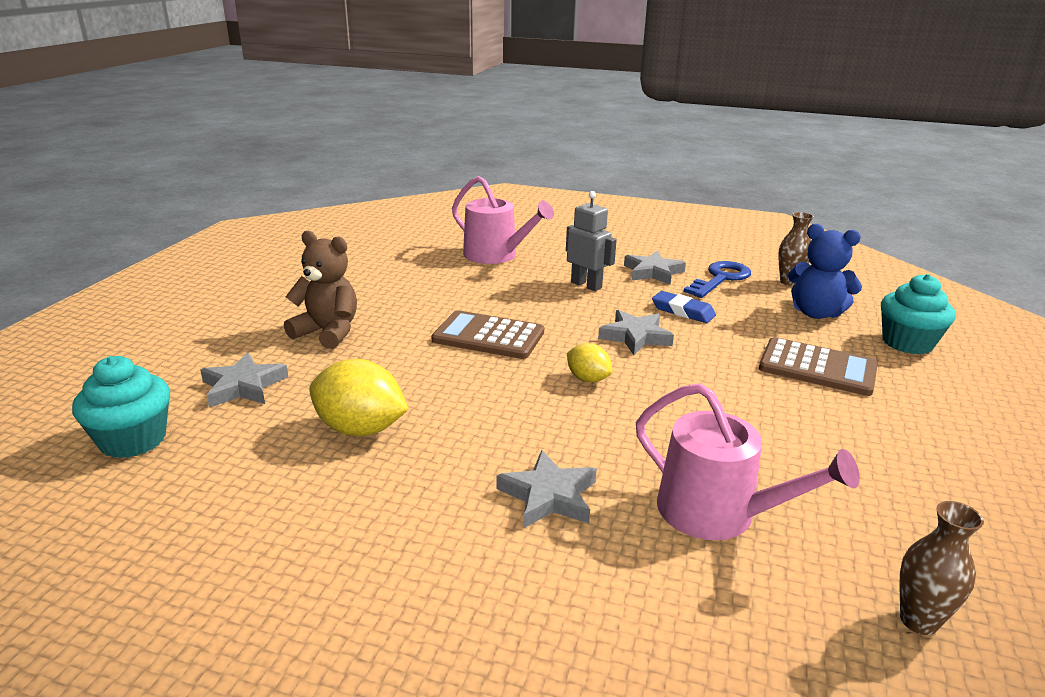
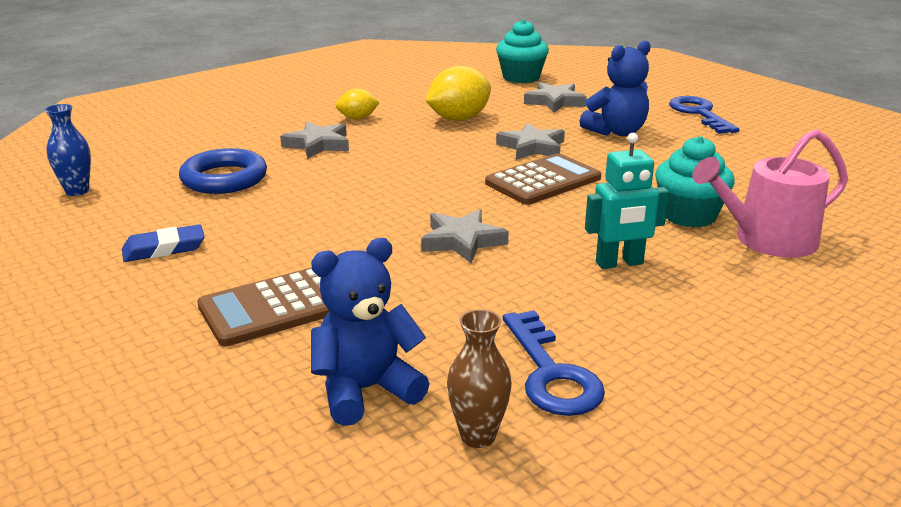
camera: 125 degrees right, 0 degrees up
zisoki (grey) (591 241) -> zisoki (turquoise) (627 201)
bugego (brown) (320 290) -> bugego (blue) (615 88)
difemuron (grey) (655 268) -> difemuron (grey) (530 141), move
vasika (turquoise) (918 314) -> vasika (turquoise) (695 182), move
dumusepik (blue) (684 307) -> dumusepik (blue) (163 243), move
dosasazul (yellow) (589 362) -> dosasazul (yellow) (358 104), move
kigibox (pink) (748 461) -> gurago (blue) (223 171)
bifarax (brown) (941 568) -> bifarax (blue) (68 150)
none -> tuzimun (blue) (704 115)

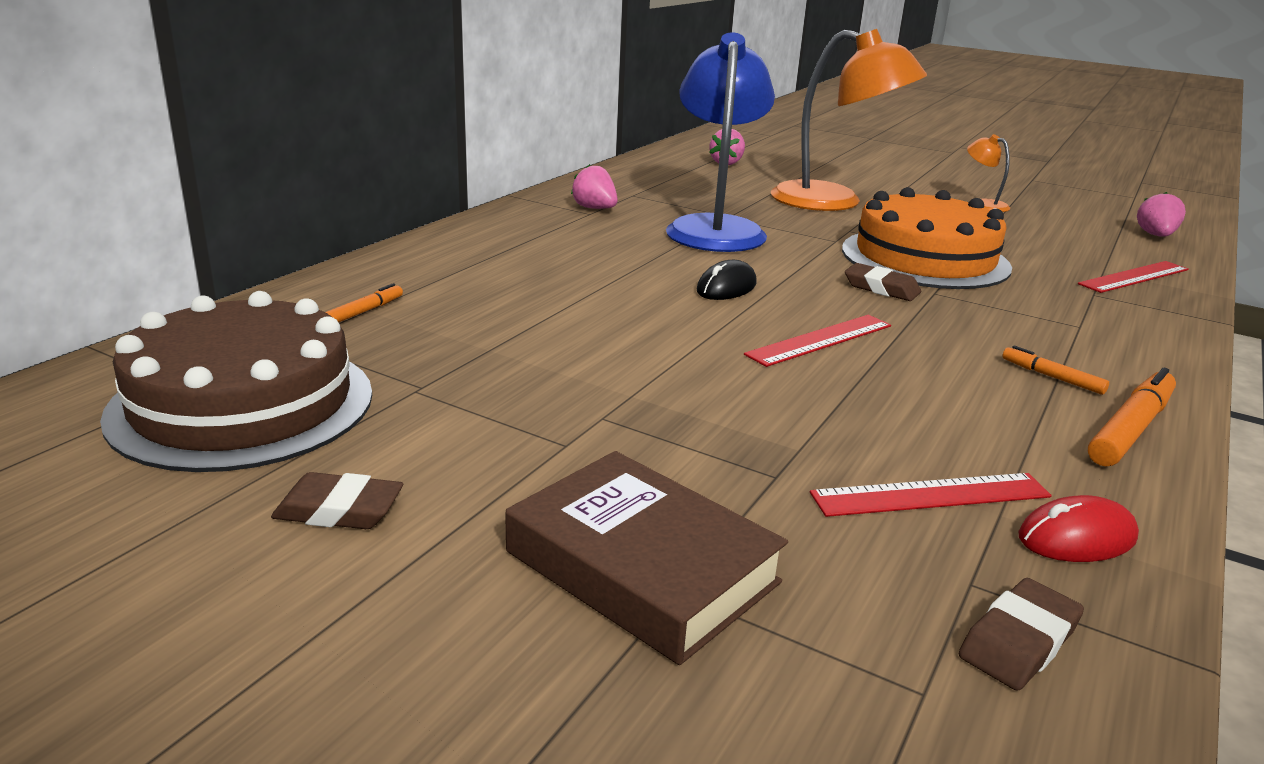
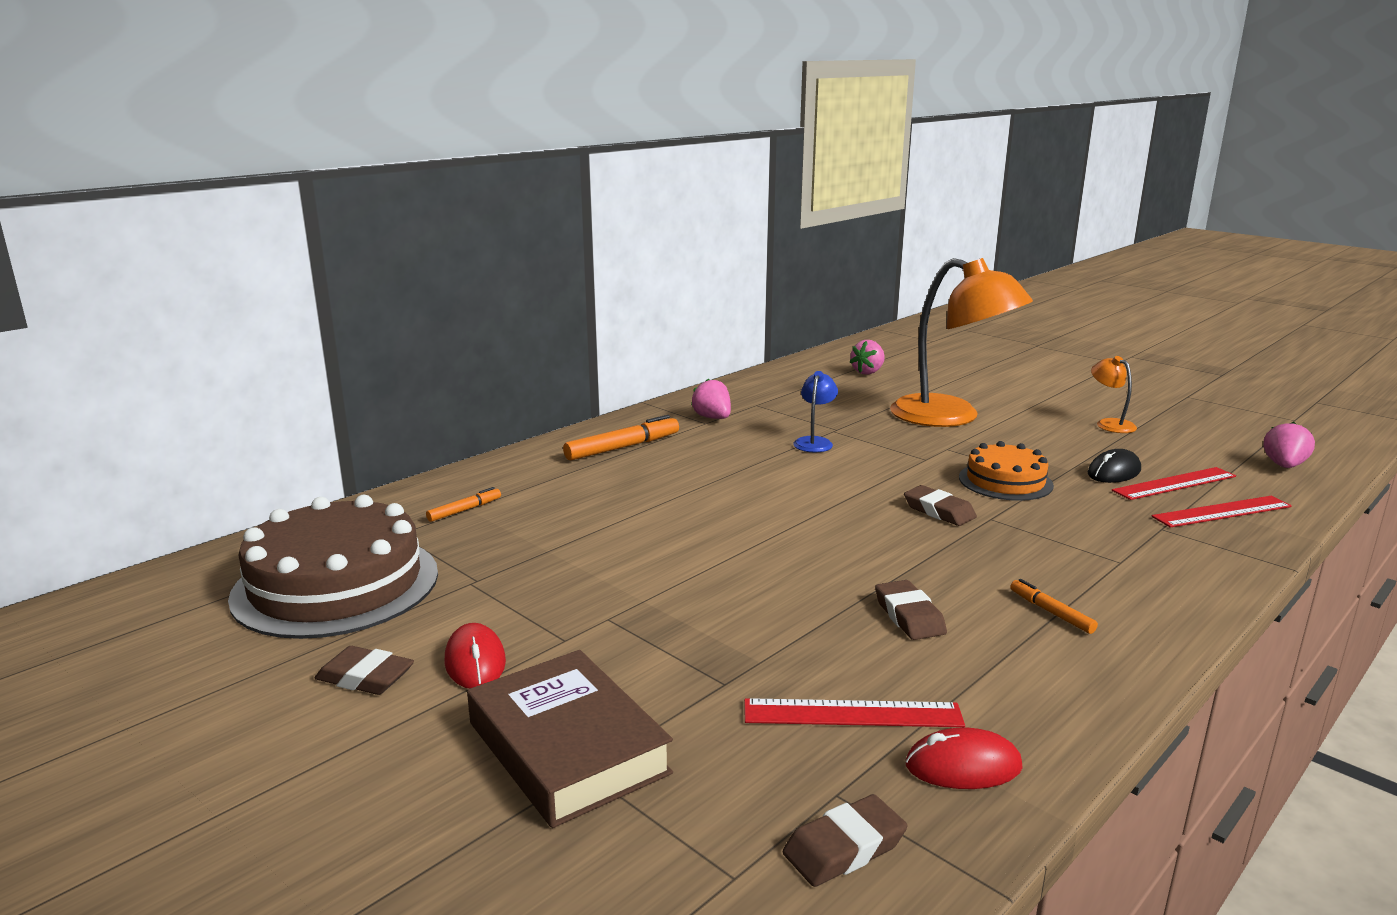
camera: 15 degrees right, 5 degrees down
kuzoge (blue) (720 142) -> kuzoge (blue) (815 411), x0.42
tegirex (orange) (927 238) -> tegirex (orange) (1006 471), x0.57
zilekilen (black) (727 280) -> zilekilen (black) (1114 466), move
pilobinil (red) (817 341) -> pilobinil (red) (1174 483), move
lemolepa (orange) (1132 417) -> lemolepa (orange) (621 437), move
none -> dumusepik (brown) (911 610)
none -> zilekilen (red) (475 656)

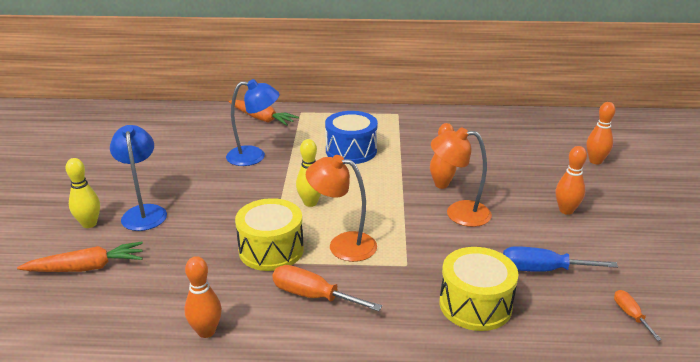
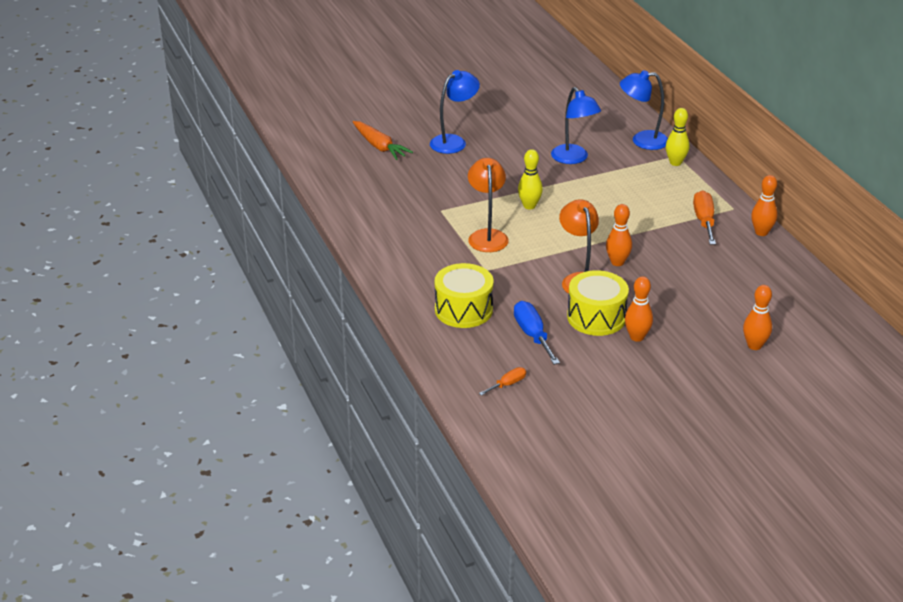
camera: 65 degrees right, 5 degrees up
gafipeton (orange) (264 113) -> kuzoge (blue) (644 110)
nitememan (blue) (351 137) -> none
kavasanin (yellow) (83 193) -> kavasanin (yellow) (678 137), move
nitememan (yellow) (269 234) -> nitememan (yellow) (598 303), move
kavasanin (orange) (203 297) -> kavasanin (orange) (764 205), move
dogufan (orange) (327 288) -> dogufan (orange) (704 217), move

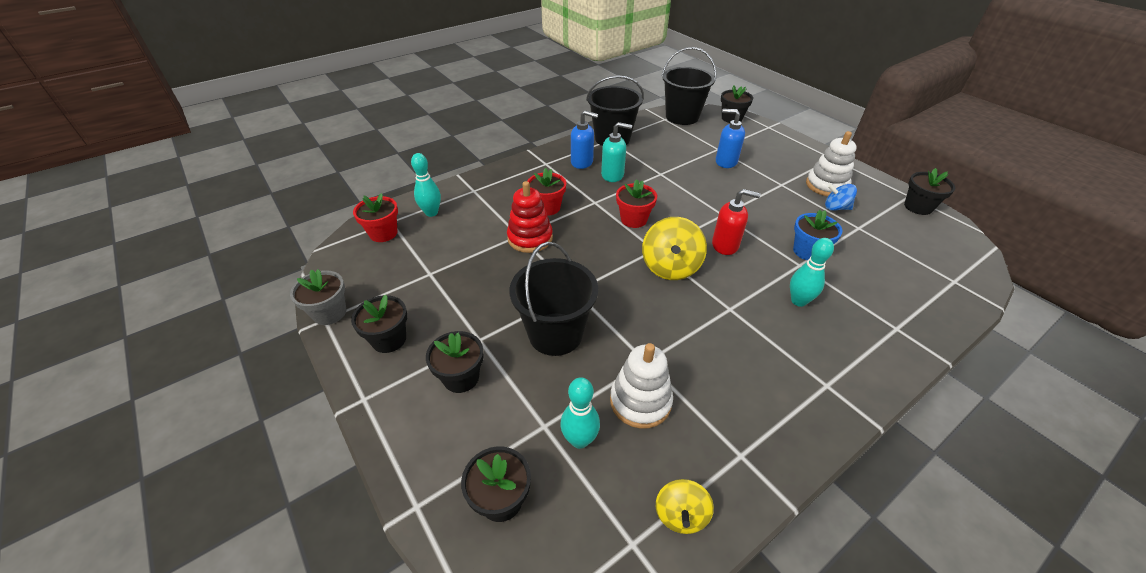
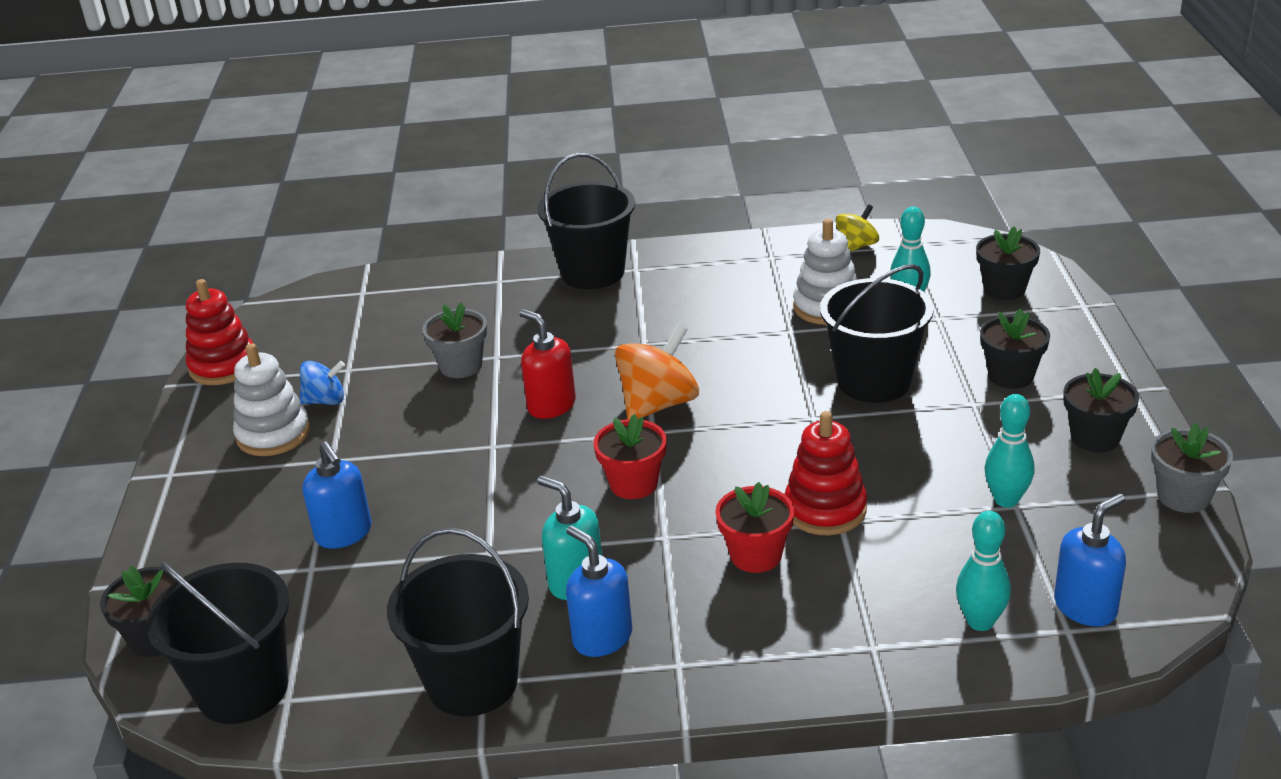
camera: 145 degrees left, 10 degrees down
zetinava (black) (929 191) -> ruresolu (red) (220 332)
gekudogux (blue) (841 197) -> gekudogux (blue) (322 383), 60 degrees counterclockwise
zetinava (red) (375 217) -> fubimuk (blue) (1090 560)
zetinava (blue) (817 235) -> zetinava (grey) (454 340)
gekudogux (yellow) (674 248) -> gekudogux (orange) (657 371)
kavasanin (turquoise) (812 272) -> kavasanin (turquoise) (1009 451), move
none -> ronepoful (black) (586 221)

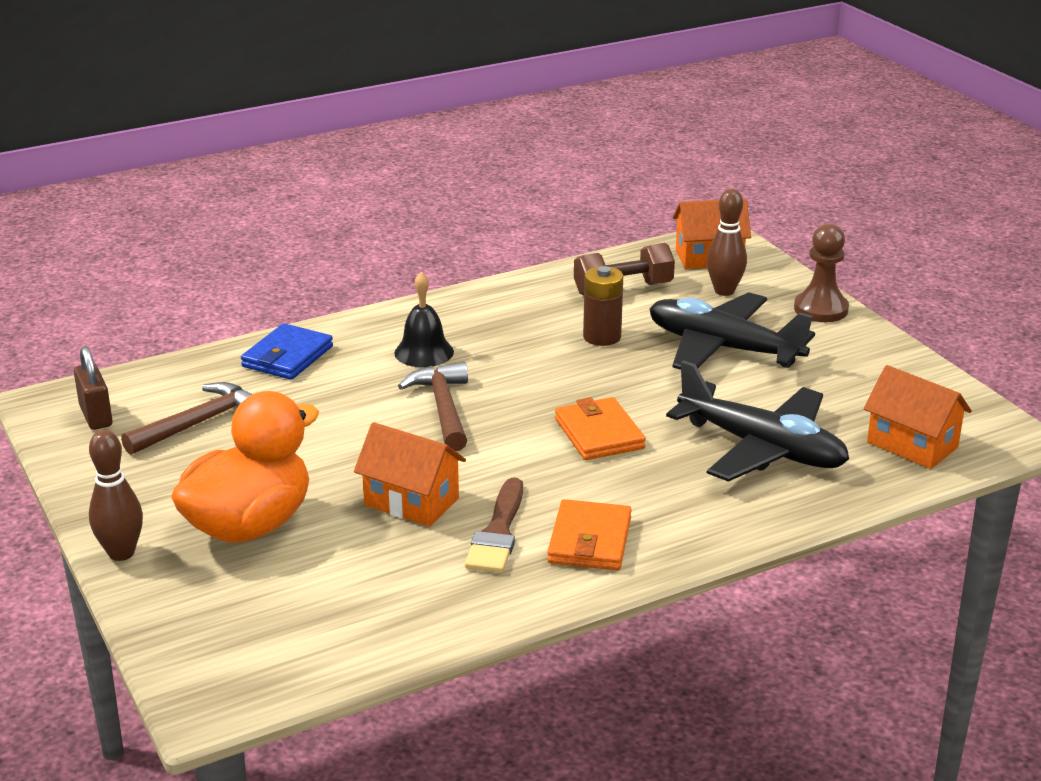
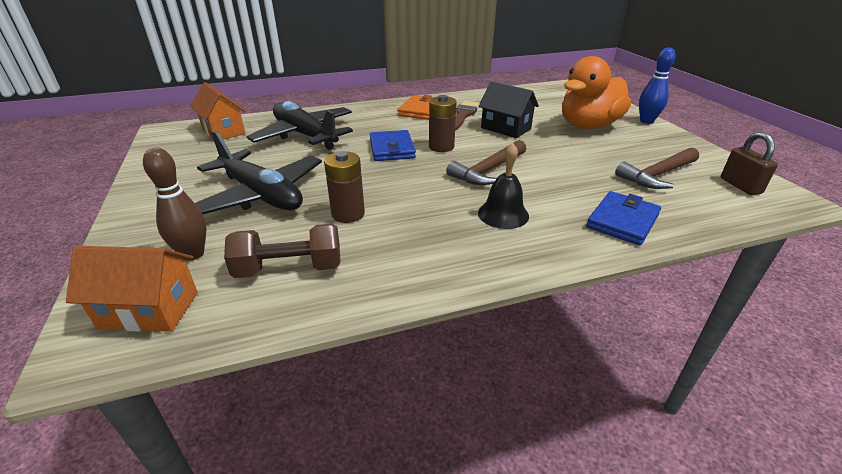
camera: 170 degrees left, 5 degrees up
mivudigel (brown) (821 272) -> none
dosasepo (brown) (433 406) -> dosasepo (brown) (486 162), 45 degrees clockwise
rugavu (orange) (600 428) -> rugavu (blue) (393 145)
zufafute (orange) (410 474) -> zufafute (black) (509 109)
kavasanin (brown) (116 495) -> kavasanin (blue) (657 85)
none -> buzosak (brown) (443 123)

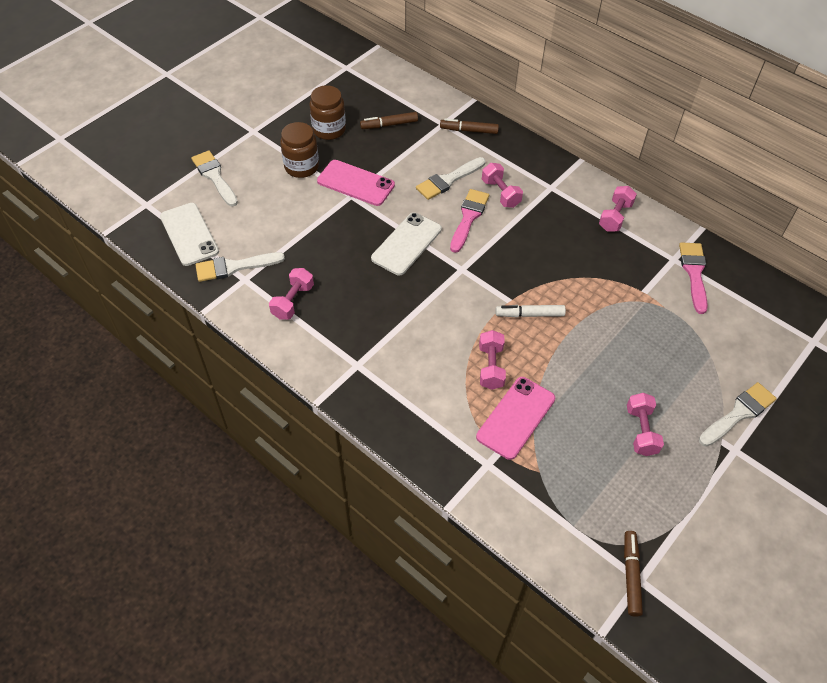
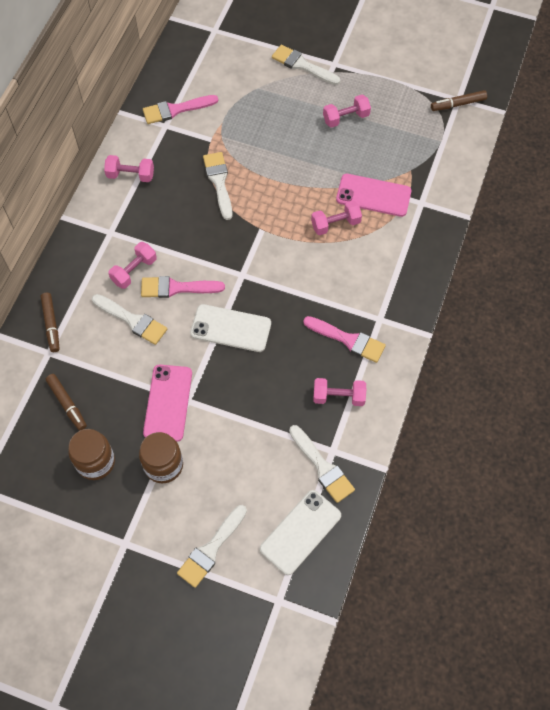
camera: 110 degrees left, 10 degrees up
lemolepa (white) (530 311) -> none
none -> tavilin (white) (218 186)
none -> tavilin (pink) (344 339)

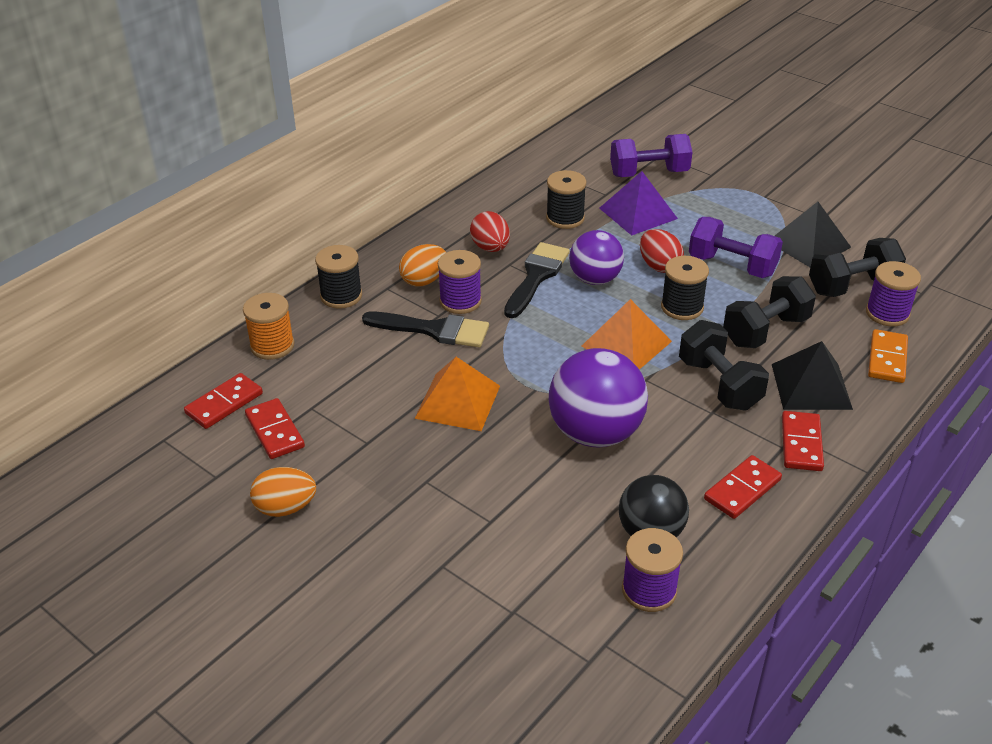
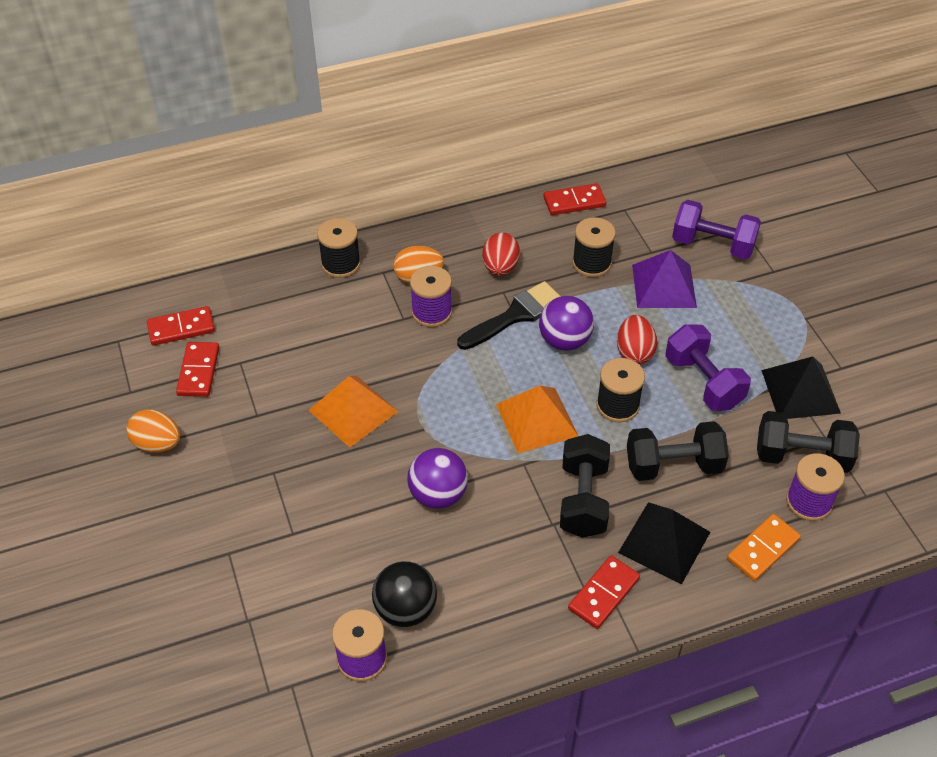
camera: 30 degrees right, 10 degrees up
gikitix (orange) (269 326) -> none
tavilin (black) (425 329) -> none
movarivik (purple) (598 398) -> movarivik (purple) (437 478), x0.65
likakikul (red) (743 487) -> likakikul (red) (574 199), move

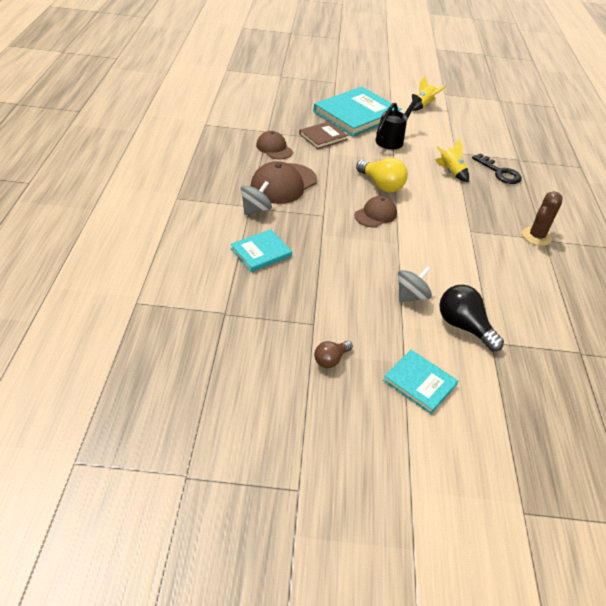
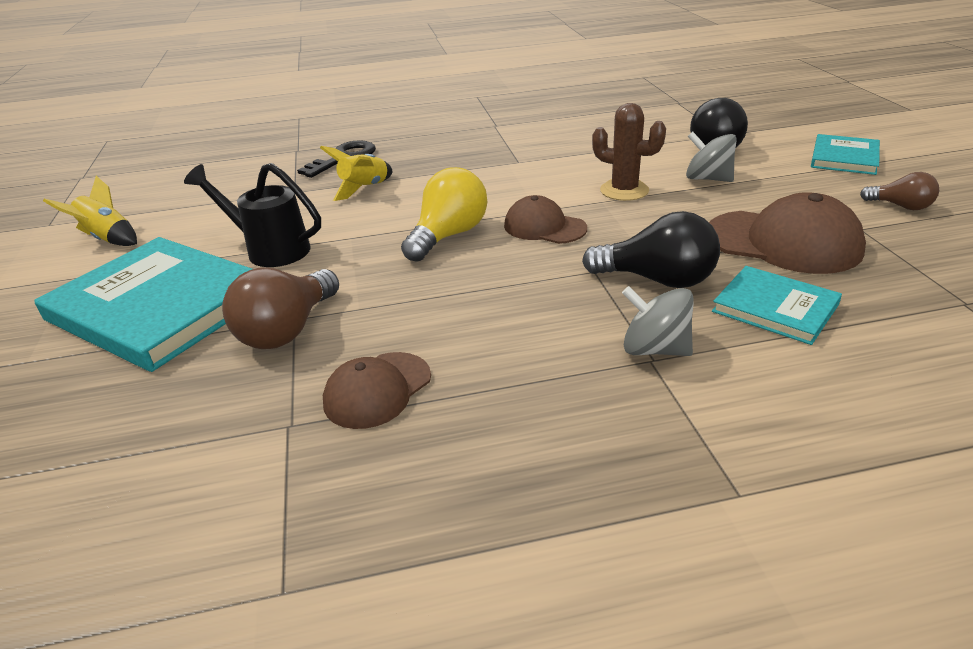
camera: 100 degrees left, 10 degrees down
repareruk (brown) (323 135) -> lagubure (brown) (280 308)
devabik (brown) (284 182) -> devabik (brown) (787 233), move
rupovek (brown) (542 218) -> rupovek (brown) (629 152), move
none -> lagubure (black) (651 249)

